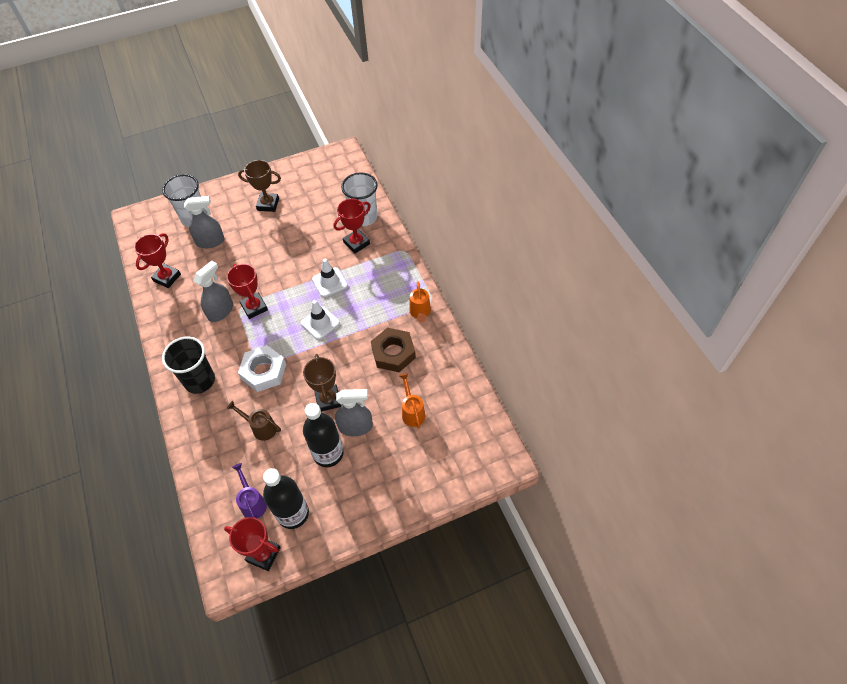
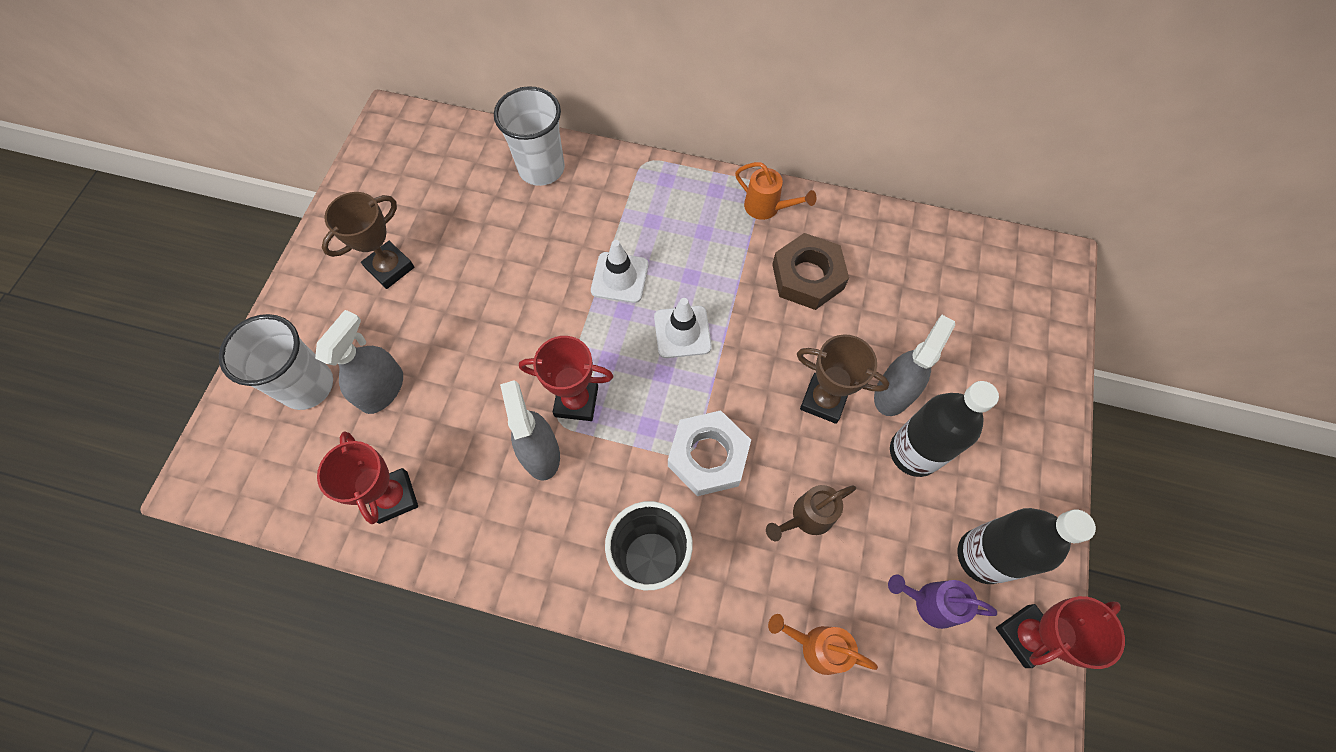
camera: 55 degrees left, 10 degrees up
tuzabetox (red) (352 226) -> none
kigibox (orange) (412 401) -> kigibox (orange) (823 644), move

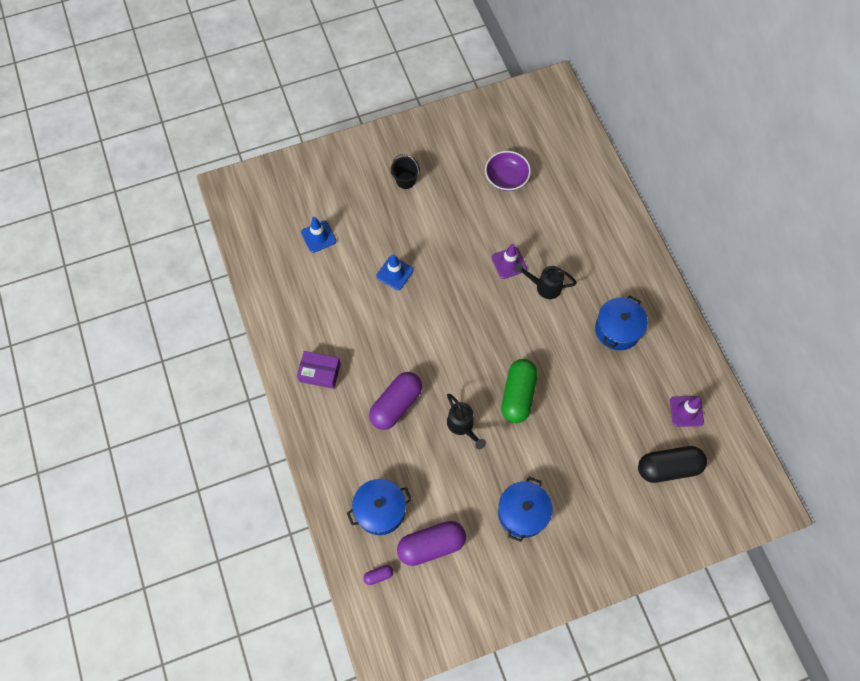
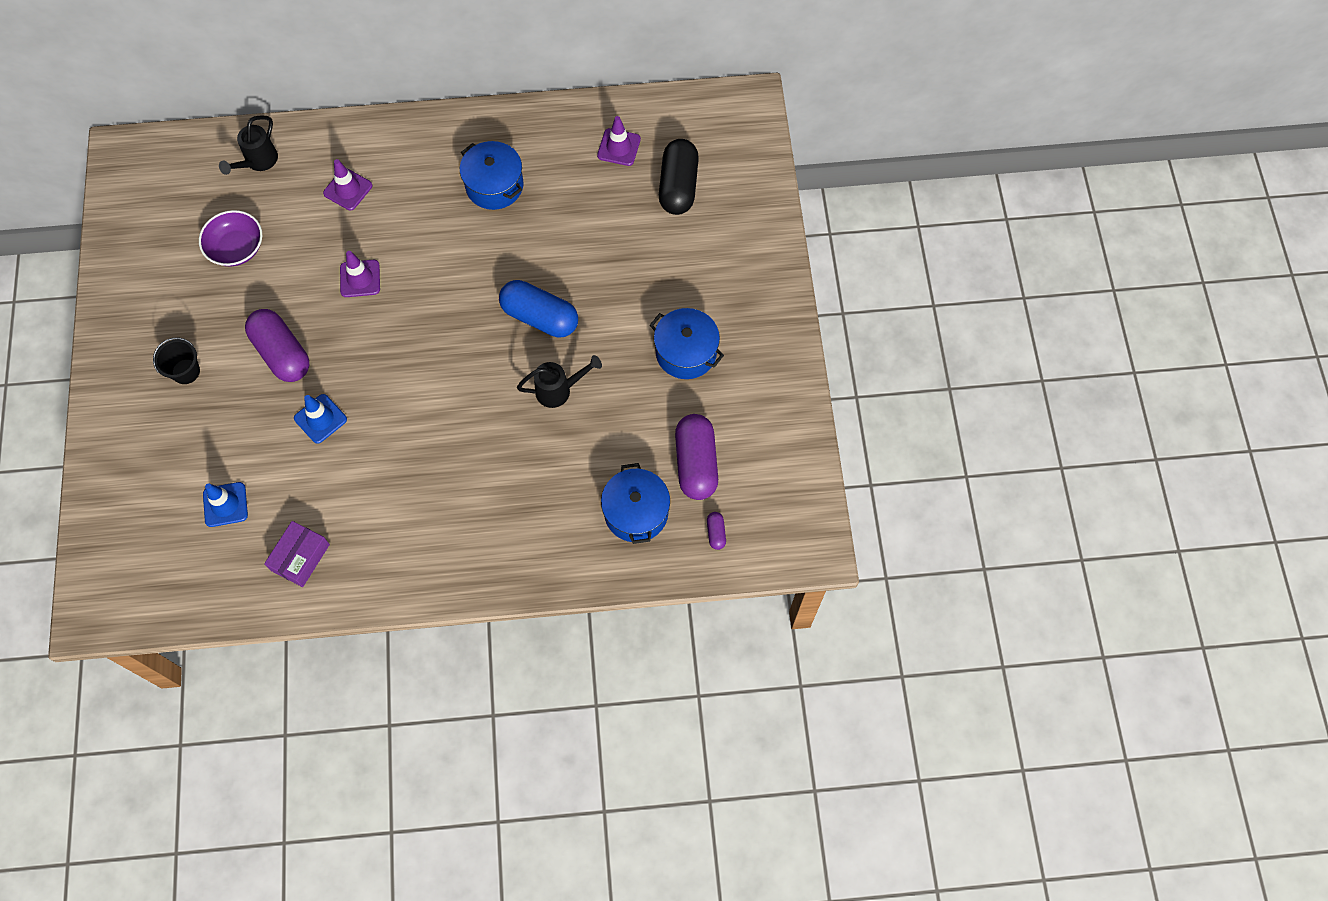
camera: 75 degrees left, 0 degrees up
kigibox (black) (545 281) -> kigibox (black) (248 145), move
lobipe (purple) (319 370) -> lobipe (purple) (297 554), move
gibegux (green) (519 391) -> gibegux (blue) (538 308)
gibegux (purple) (395 401) -> gibegux (purple) (277 345), move
none -> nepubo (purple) (347 185)

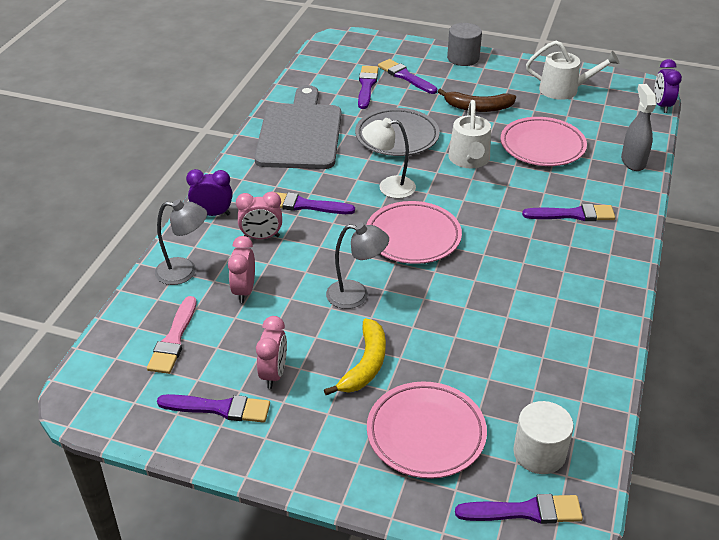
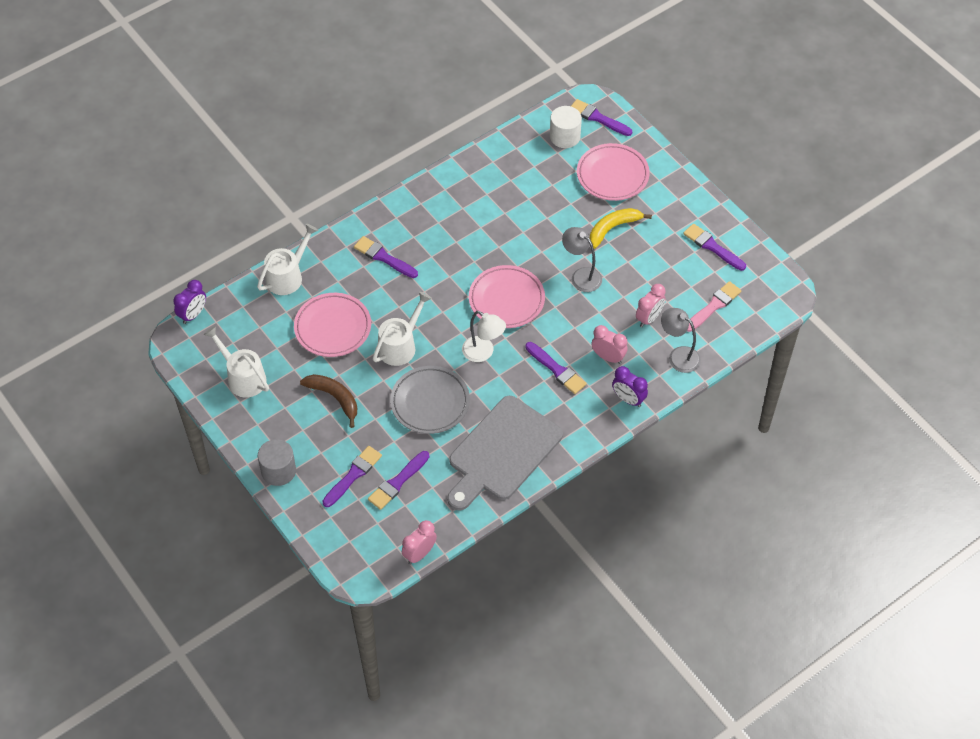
camera: 145 degrees left, 15 degrees up
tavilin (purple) (407 76) -> tavilin (purple) (352 476), 135 degrees counterclockwise
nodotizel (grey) (639 127) -> kigibox (white) (287 259)
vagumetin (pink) (271 352) -> vagumetin (pink) (419 542), move

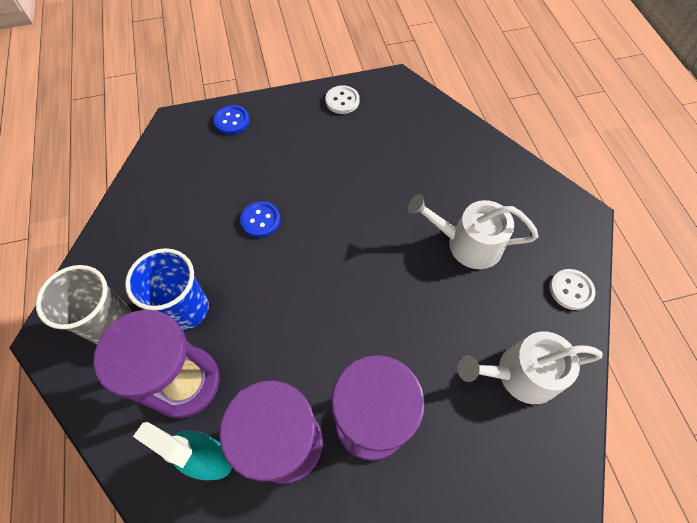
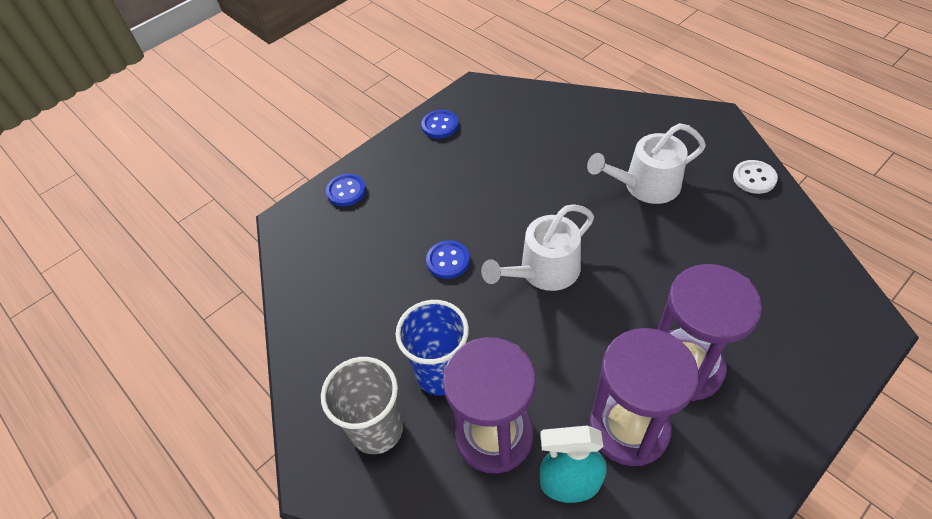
camera: 25 degrees left, 10 degrees down
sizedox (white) (342 99) -> sizedox (blue) (440 124)
kigibox (white) (530 367) -> kigibox (white) (537 247), move

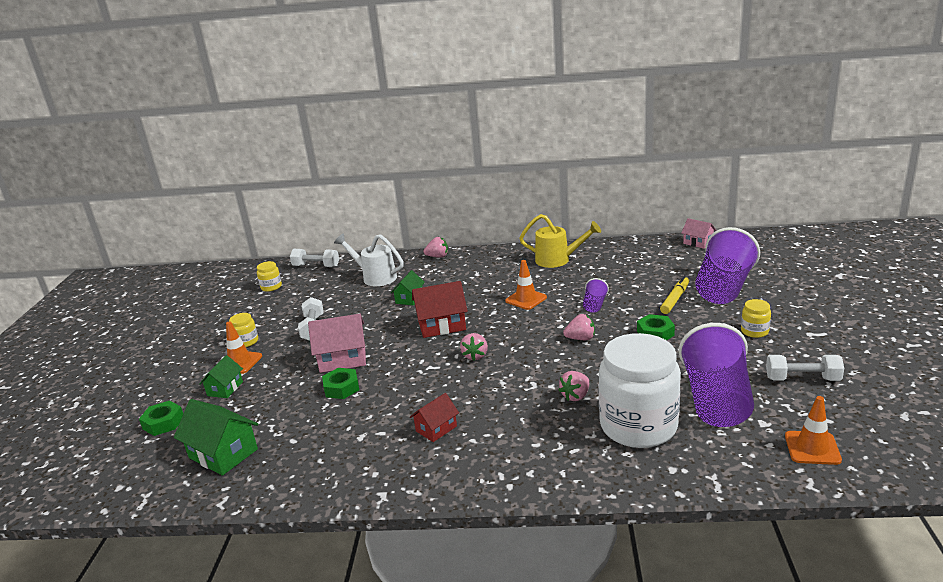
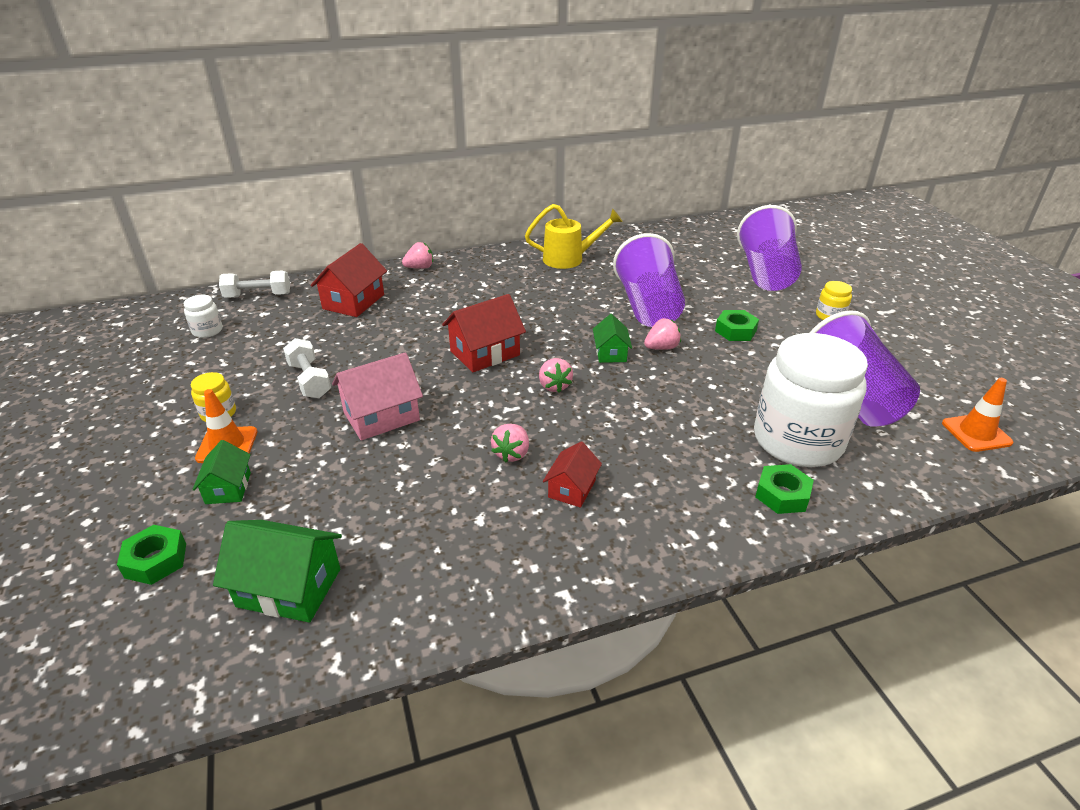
camera: 25 degrees left, 10 degrees up
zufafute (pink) (698 233) -> none
kigibox (white) (369 260) -> zufafute (red) (348 280)
nepubo (orange) (526 285) -> none
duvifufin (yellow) (269 276) -> duvifufin (white) (203 316)
zufafute (green) (408 287) -> zufafute (green) (612 338), move
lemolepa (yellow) (674 295) -> none
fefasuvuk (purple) (596 295) -> fefasuvuk (purple) (649 280), x2.28
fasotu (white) (805 368) -> none
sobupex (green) (340 383) -> sobupex (green) (784 489), move
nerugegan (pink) (574 386) -> nerugegan (pink) (510 443), move

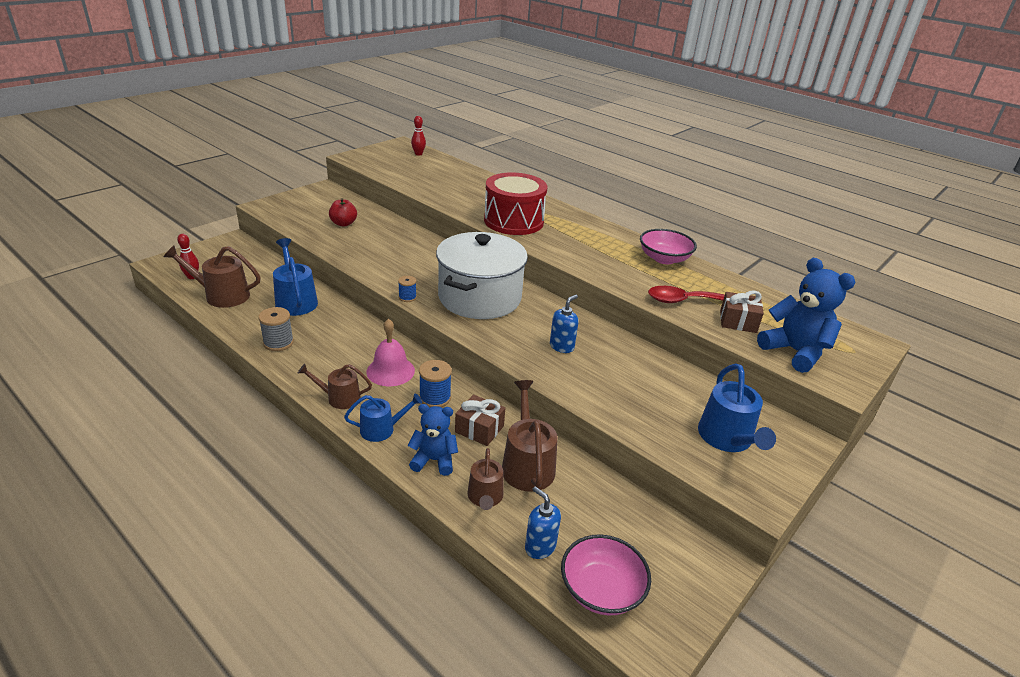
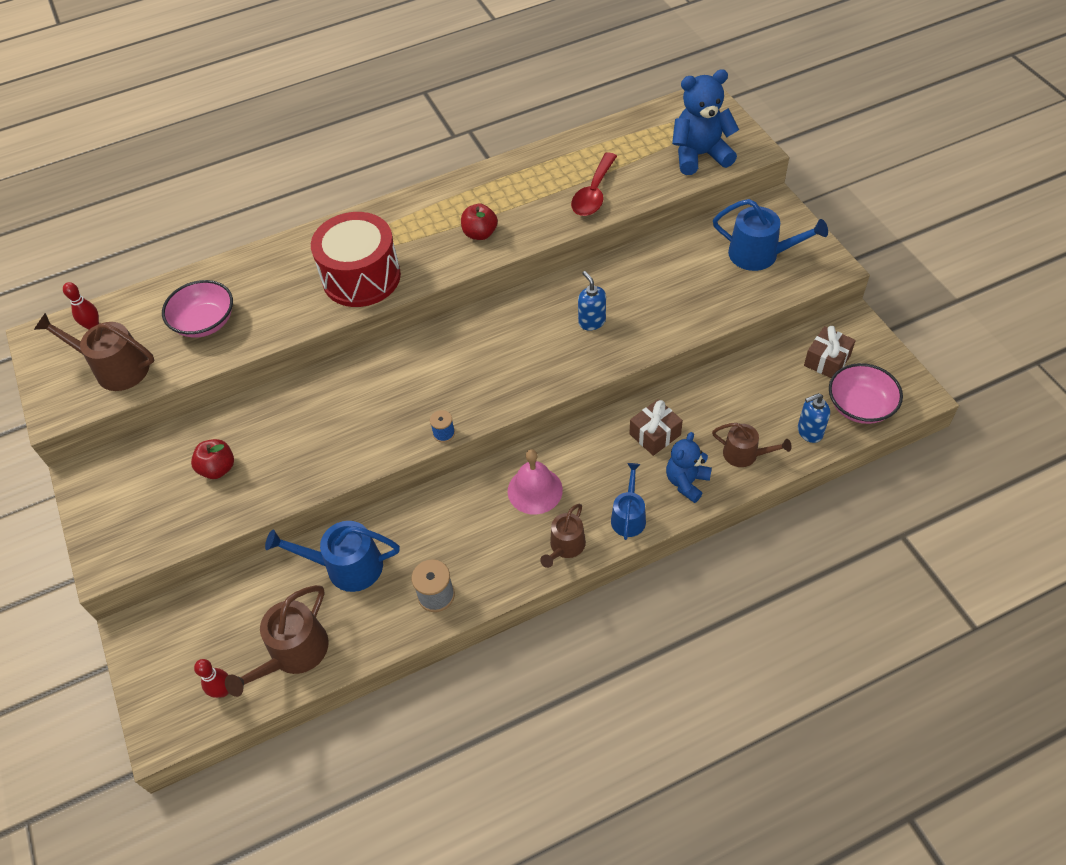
camera: 60 degrees left, 20 degrees up
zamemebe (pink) (668 246) -> zamemebe (pink) (197 309), move
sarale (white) (482 275) -> none
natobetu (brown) (742 311) -> natobetu (brown) (830 352), move
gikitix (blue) (435 383) -> none
kigibox (brown) (530 436) -> kigibox (brown) (94 352), move
none -> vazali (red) (479 222)

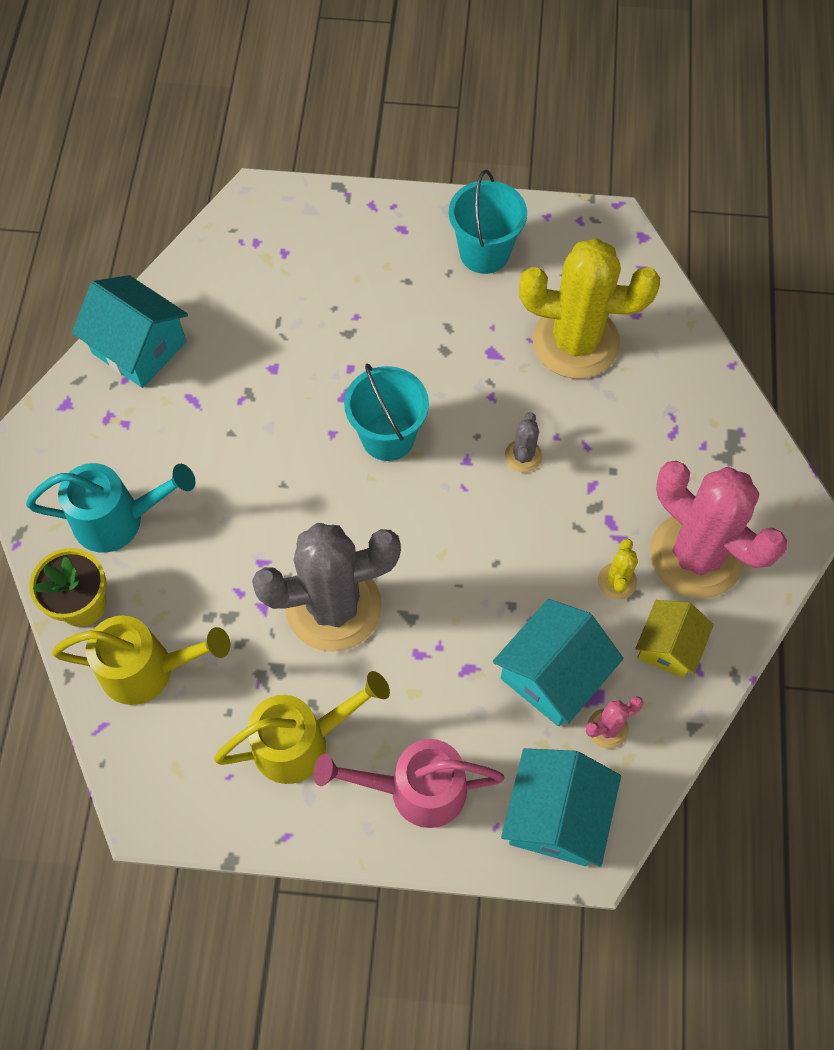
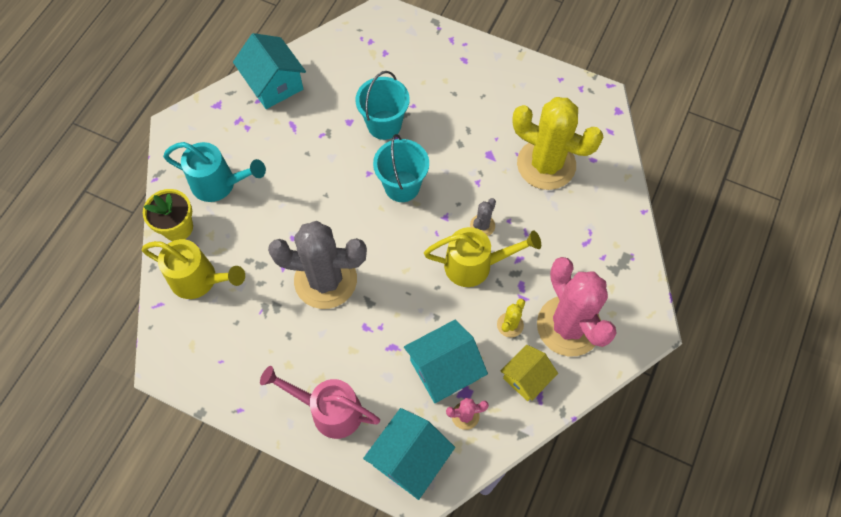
camera: 20 degrees right, 0 degrees up
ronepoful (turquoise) (488 222) -> ronepoful (turquoise) (382 105), move
kigibox (yellow) (302 727) -> kigibox (yellow) (482 257), move

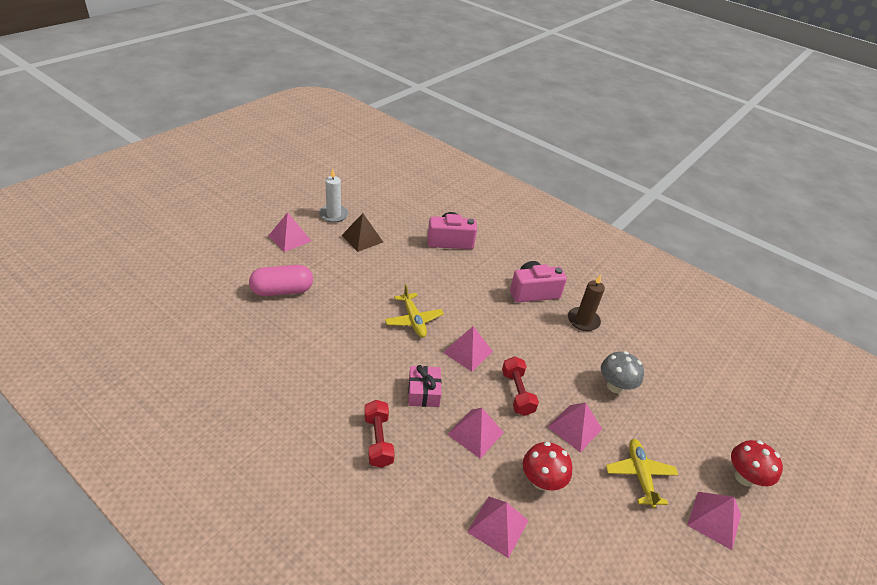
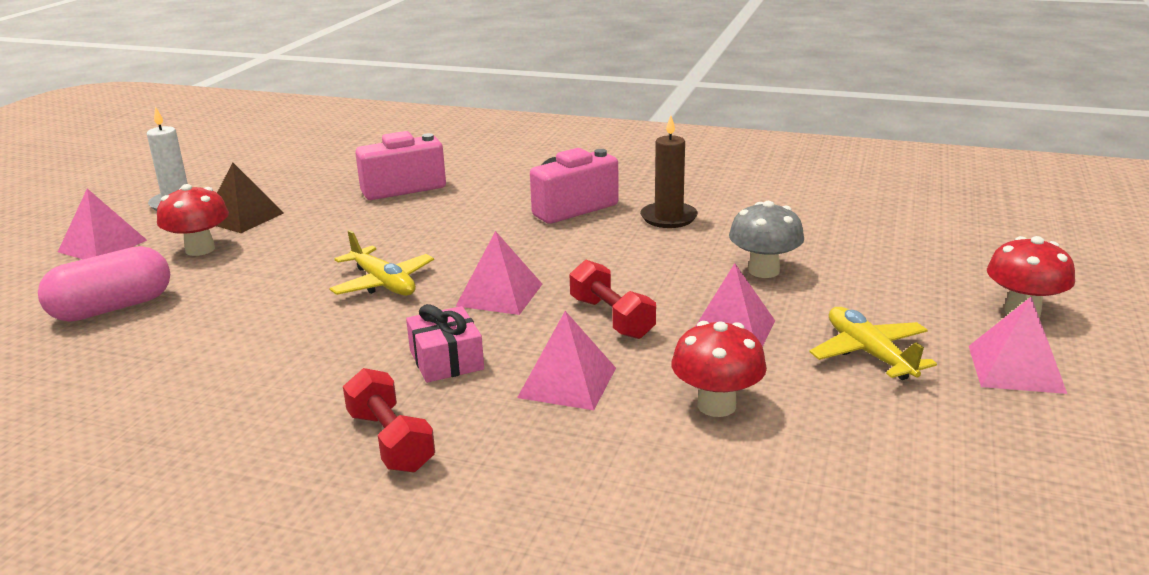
camera: 15 degrees left, 15 degrees down
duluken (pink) (498 527) -> none
none -> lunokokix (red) (193 220)

